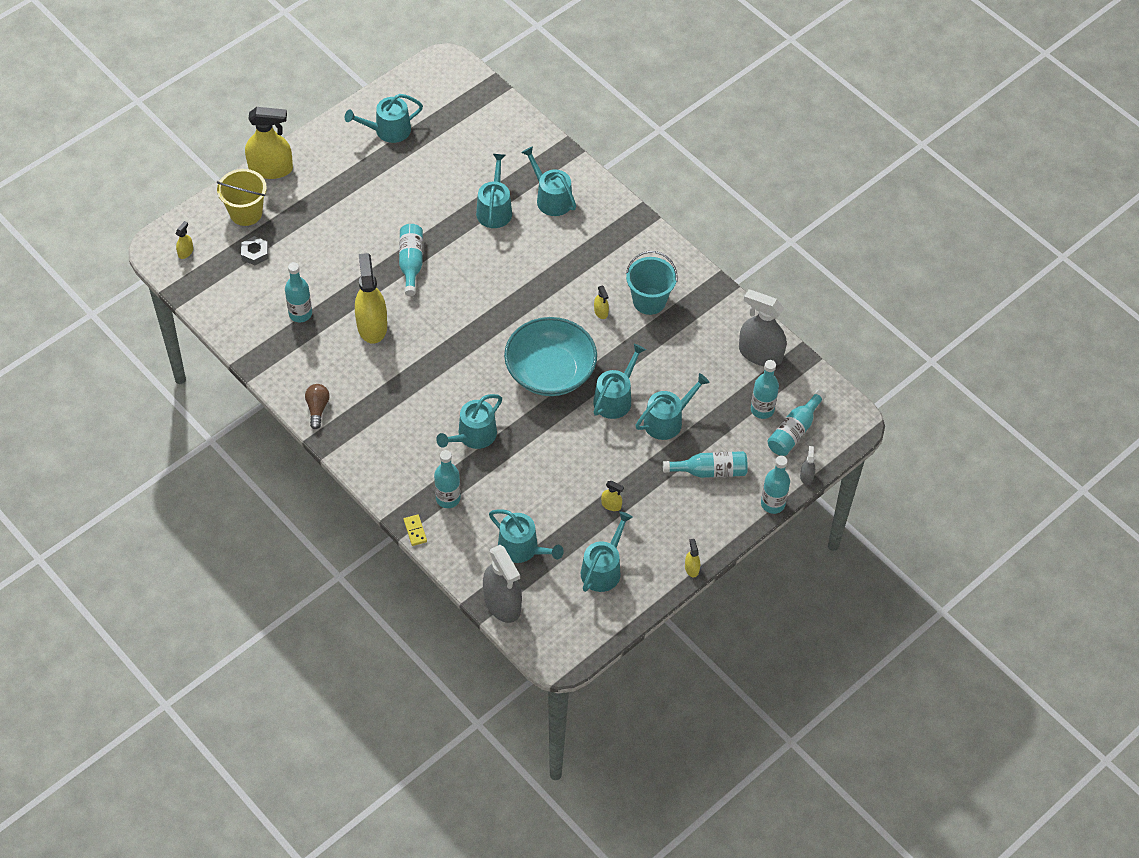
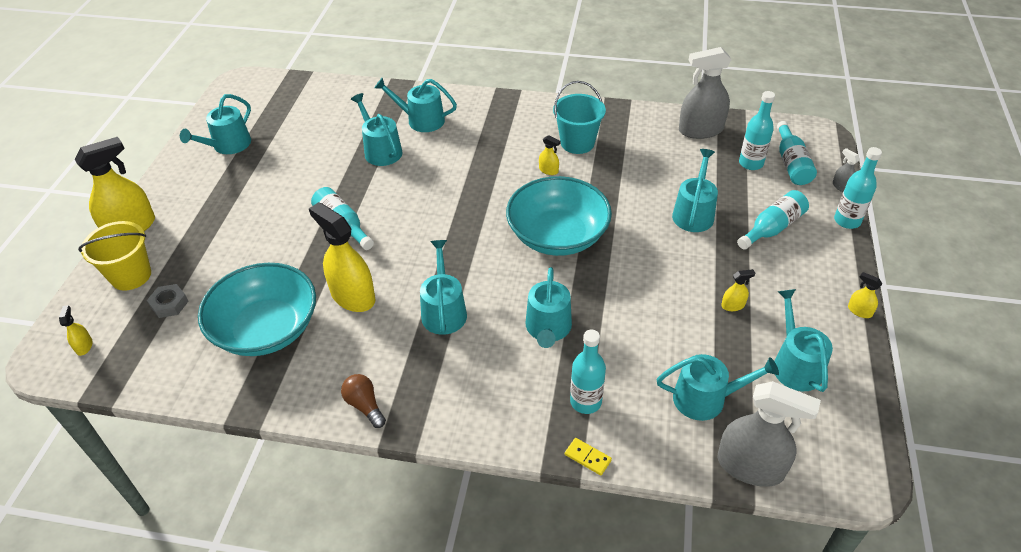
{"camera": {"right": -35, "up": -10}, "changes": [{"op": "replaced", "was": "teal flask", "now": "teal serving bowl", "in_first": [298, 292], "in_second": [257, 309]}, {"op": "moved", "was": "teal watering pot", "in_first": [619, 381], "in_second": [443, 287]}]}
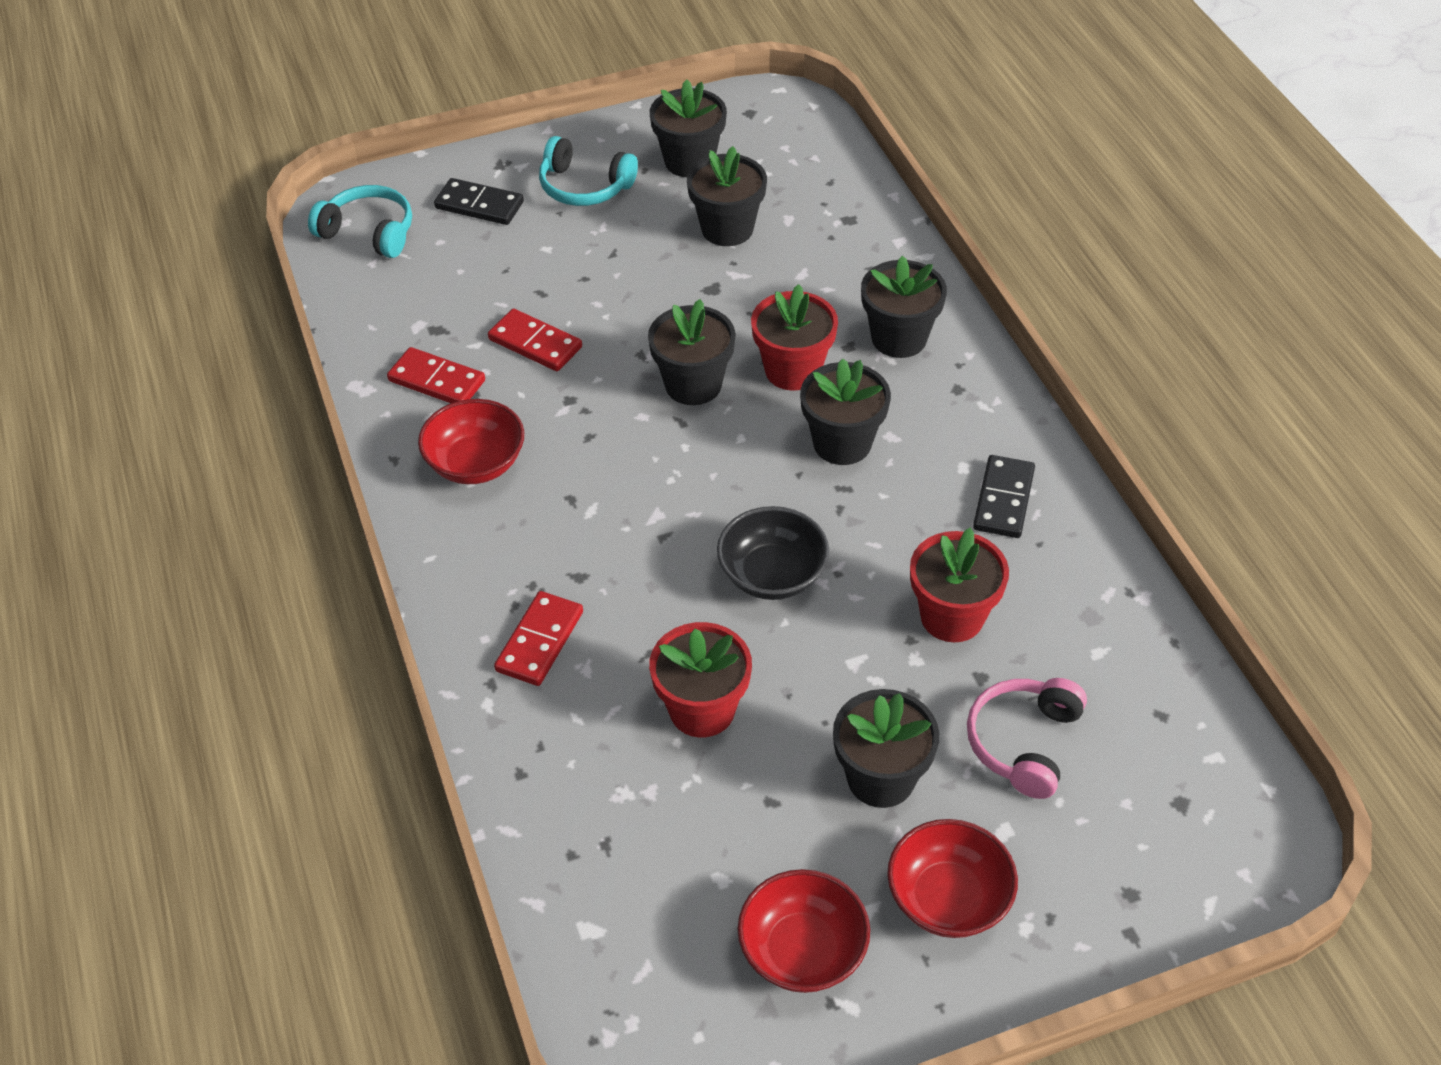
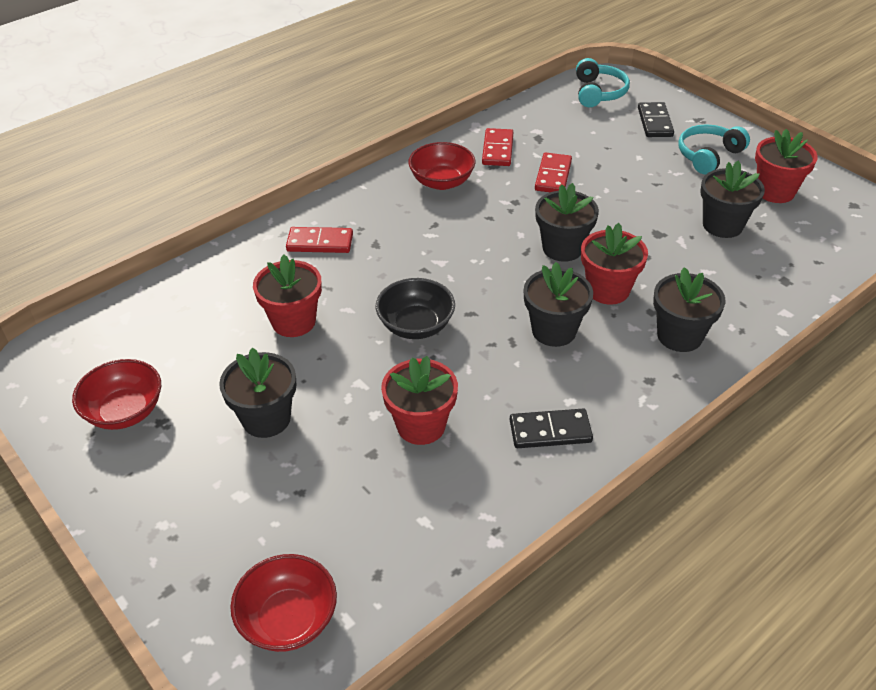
{"camera": {"right": 70, "up": -5}, "changes": [{"op": "turned", "was": "teal headphones", "in_first": [588, 171], "in_second": [714, 149], "clockwise": 45}, {"op": "recoloured", "was": "black flower pot", "now": "scarlet flower pot", "in_first": [688, 128], "in_second": [786, 166]}, {"op": "moved", "was": "scarlet serving bowl", "in_first": [952, 878], "in_second": [283, 603]}, {"op": "removed", "was": "rose-pink headphones", "in_first": [1027, 738]}]}
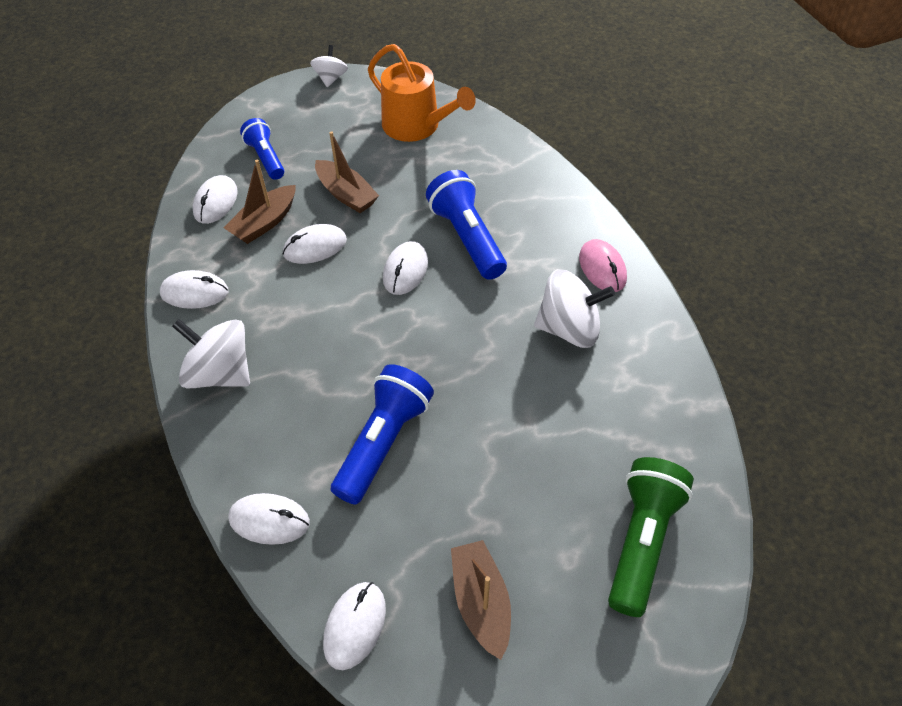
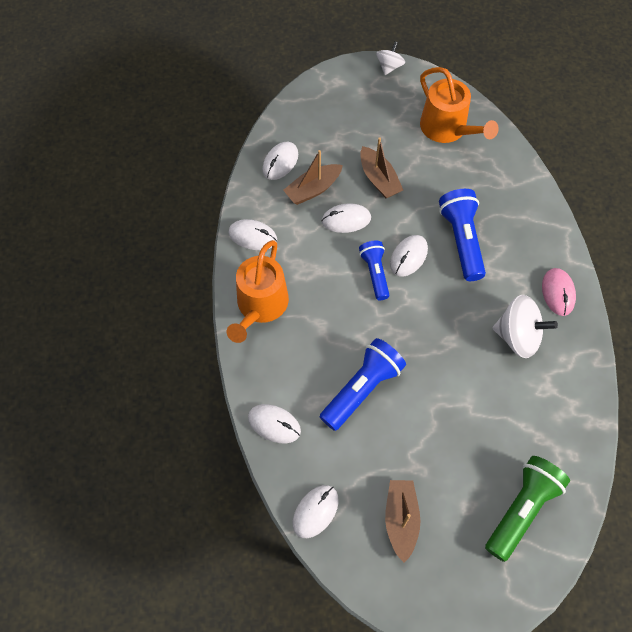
{"camera": {"right": 15, "up": 10}, "changes": [{"op": "replaced", "was": "white spinning top", "now": "orange watering pot", "in_first": [211, 353], "in_second": [258, 291]}, {"op": "moved", "was": "royal blue pocket torch", "in_first": [262, 149], "in_second": [374, 270]}]}
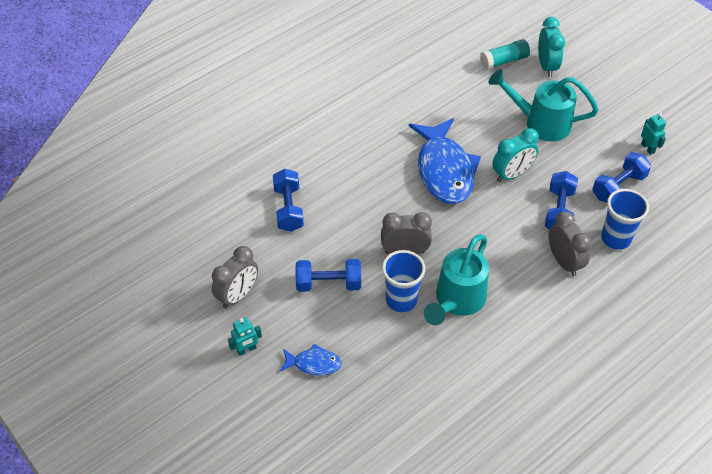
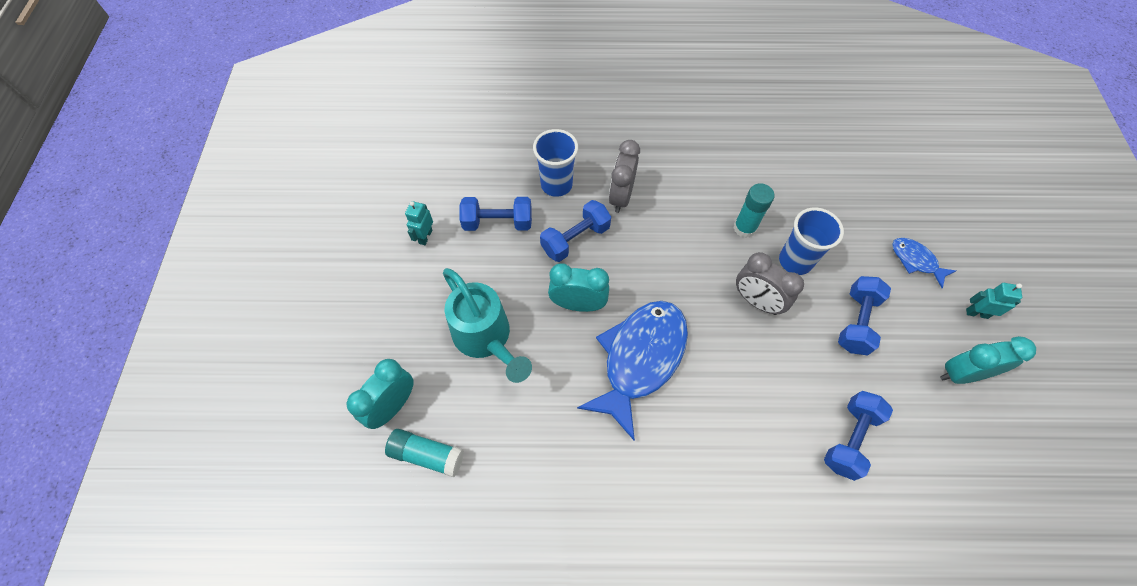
{"camera": {"right": -140, "up": 10}, "changes": [{"op": "recoloured", "was": "grey alarm clock", "now": "teal alarm clock", "in_first": [235, 277], "in_second": [988, 360]}, {"op": "turned", "was": "royal blue free weight", "in_first": [328, 275], "in_second": [864, 316], "clockwise": 75}, {"op": "replaced", "was": "teal watering pot", "now": "teal glue", "in_first": [456, 279], "in_second": [754, 210]}]}
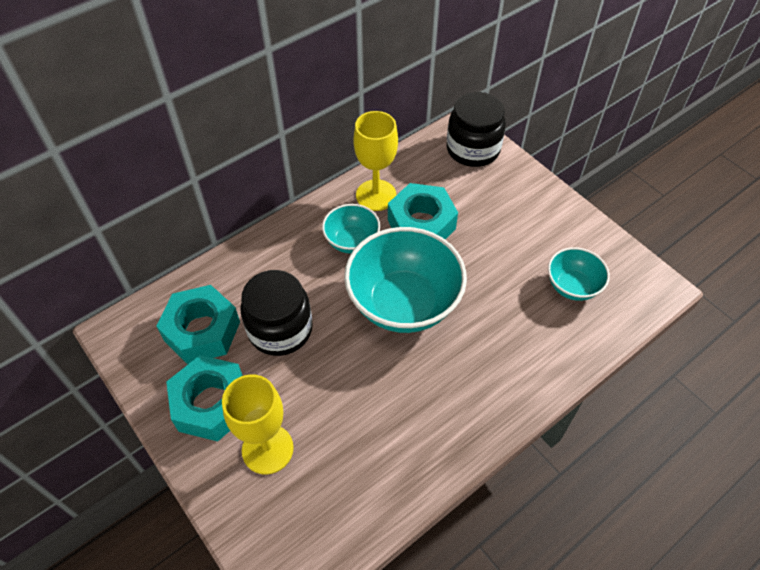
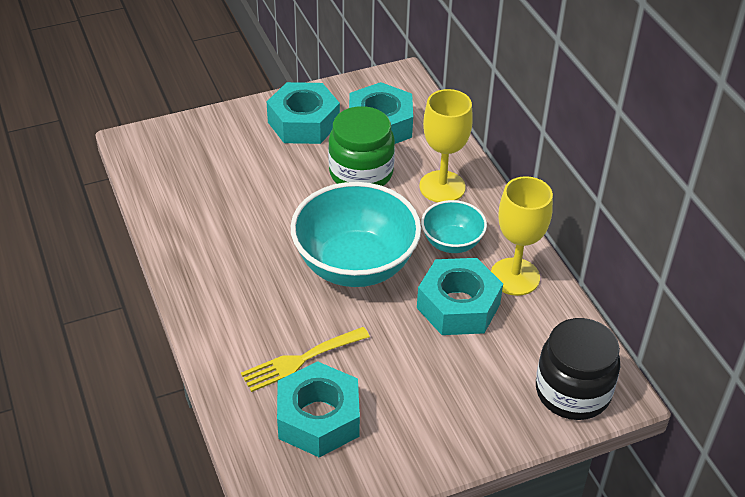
{"camera": {"right": 105, "up": -10}, "changes": [{"op": "moved", "was": "yellow chalice", "in_first": [258, 425], "in_second": [446, 146]}, {"op": "recoloured", "was": "black preserve jar", "now": "leaf-green preserve jar", "in_first": [276, 313], "in_second": [361, 146]}, {"op": "replaced", "was": "teal serving bowl", "now": "teal nut", "in_first": [579, 274], "in_second": [318, 409]}, {"op": "added", "now": "yellow fork", "in_second": [305, 359]}]}
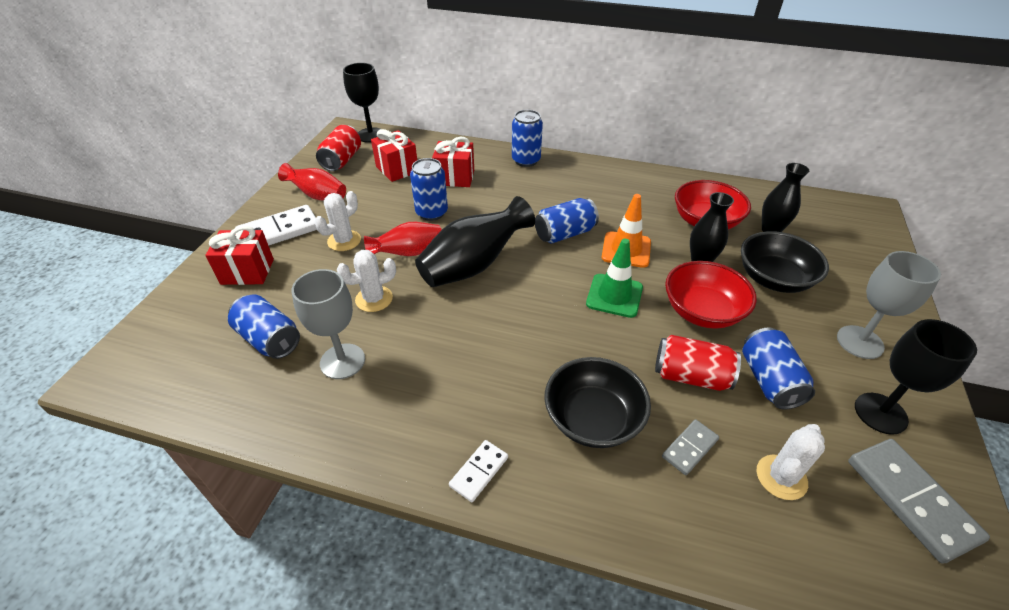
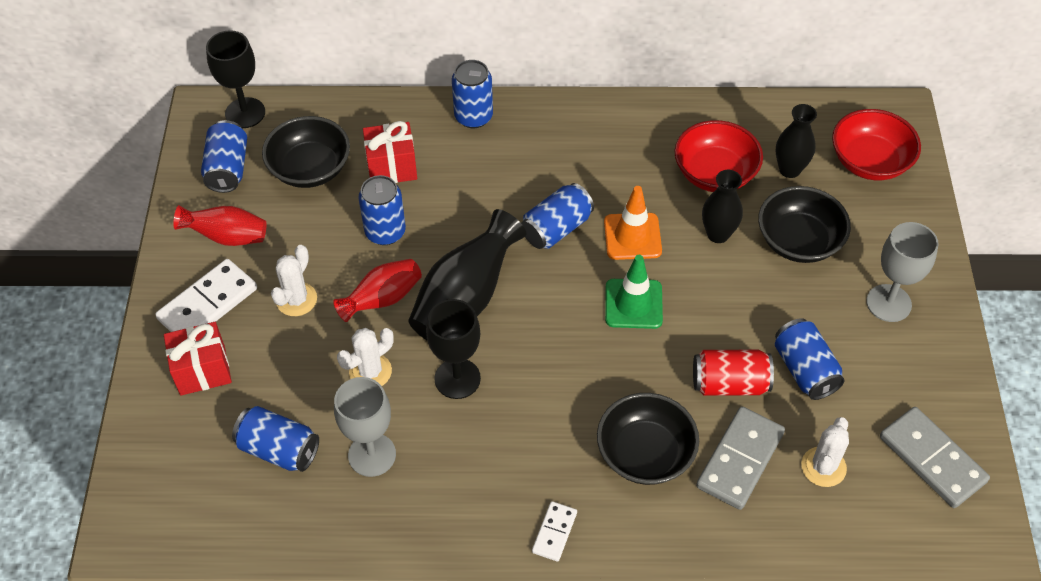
{"camera": {"right": -15, "up": 10}, "changes": [{"op": "recoloured", "was": "scarlet soda can", "now": "royal blue soda can", "in_first": [338, 148], "in_second": [224, 156]}, {"op": "replaced", "was": "scarlet gift", "now": "black serving bowl", "in_first": [394, 155], "in_second": [306, 152]}, {"op": "resized", "was": "grey domino tile", "in_first": [690, 447], "in_second": [740, 458], "ratio": 1.83}, {"op": "moved", "was": "scarlet serving bowl", "in_first": [711, 295], "in_second": [876, 144]}, {"op": "moved", "was": "black chalice", "in_first": [916, 377], "in_second": [453, 349]}]}
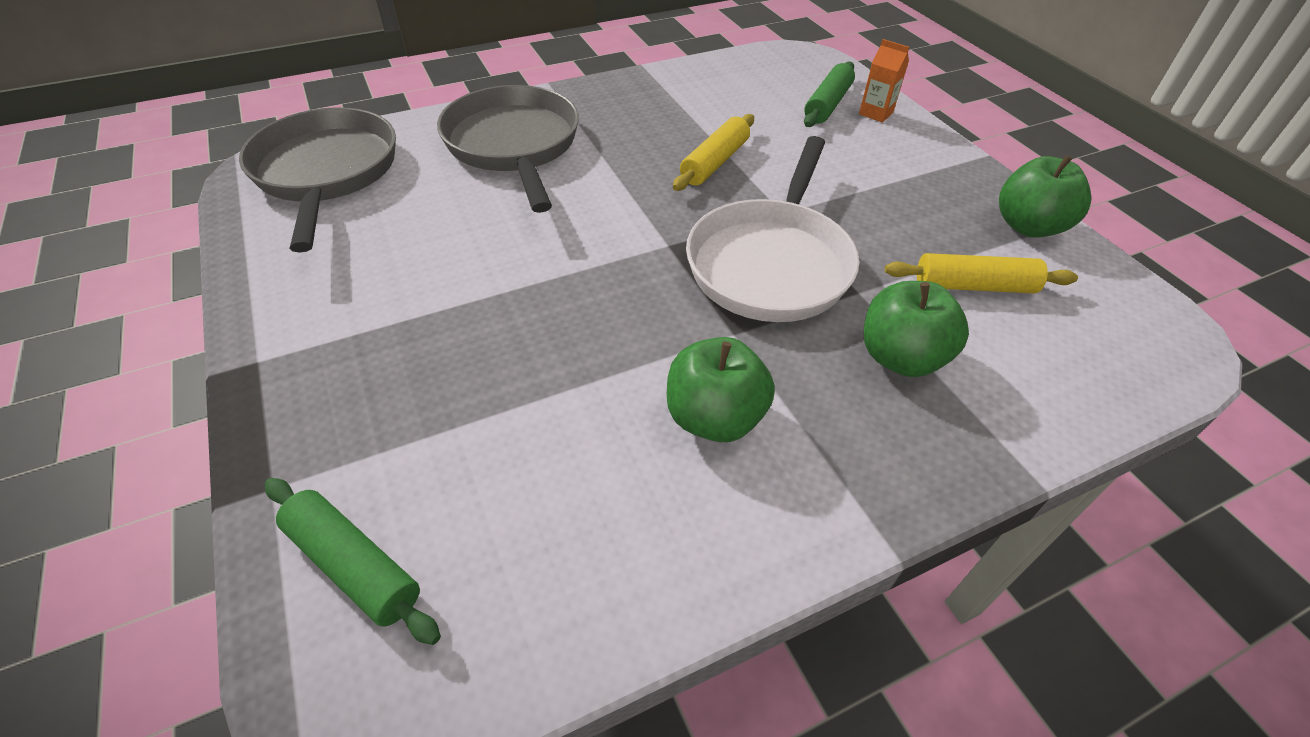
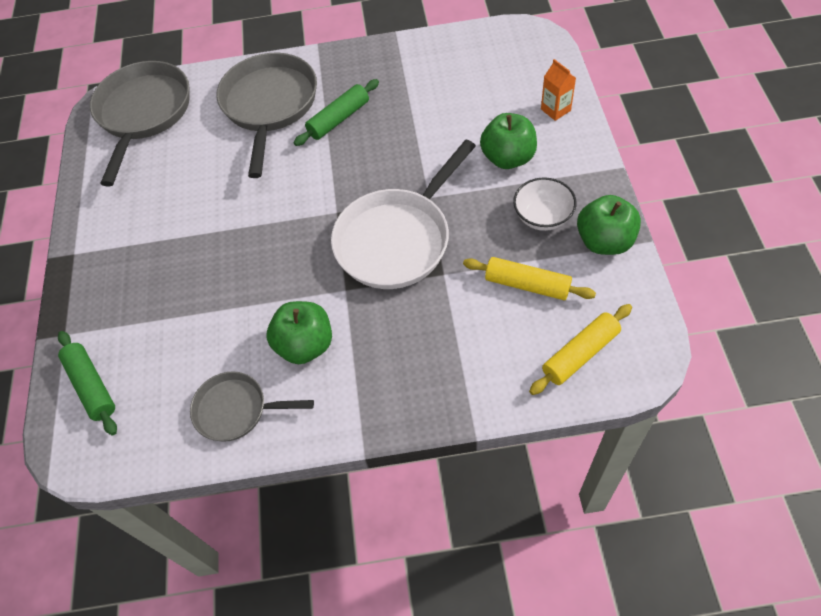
{"camera": {"right": 25, "up": 10}, "changes": [{"op": "moved", "was": "yellow rolling pin", "in_first": [713, 152], "in_second": [580, 349]}, {"op": "moved", "was": "leaf-green rolling pin", "in_first": [829, 94], "in_second": [336, 112]}, {"op": "moved", "was": "leaf-green apple", "in_first": [916, 329], "in_second": [508, 141]}, {"op": "added", "now": "grey skillet", "in_second": [252, 406]}, {"op": "added", "now": "white serving bowl", "in_second": [545, 204]}]}
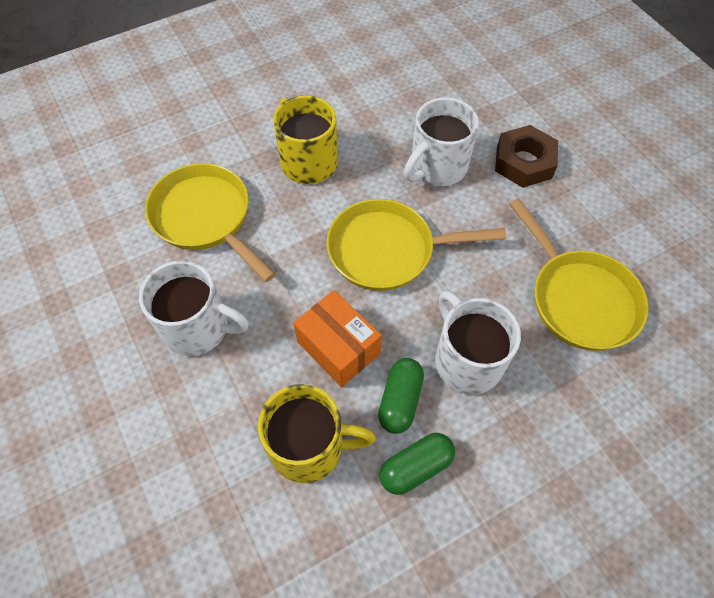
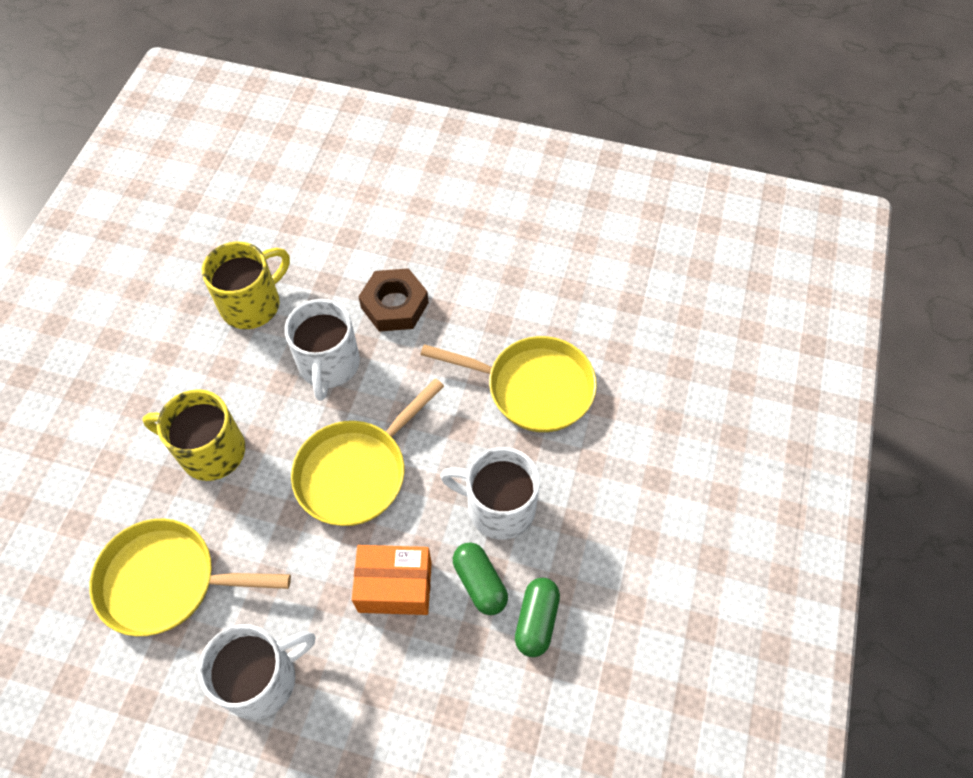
{"camera": {"right": -45, "up": 0}, "changes": [{"op": "moved", "was": "yellow mug", "in_first": [317, 433], "in_second": [246, 285]}]}
